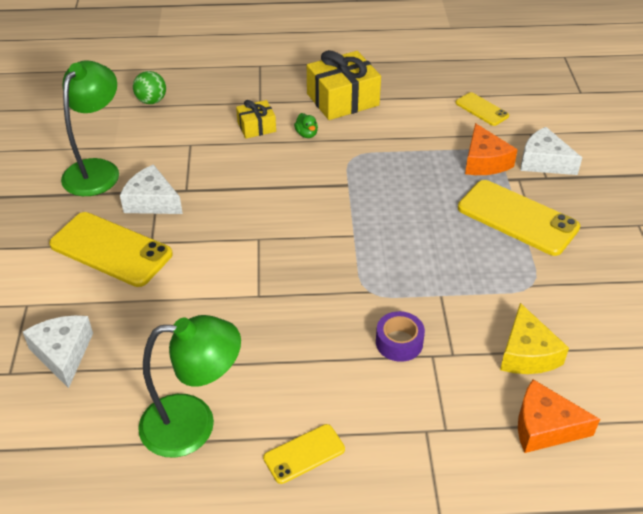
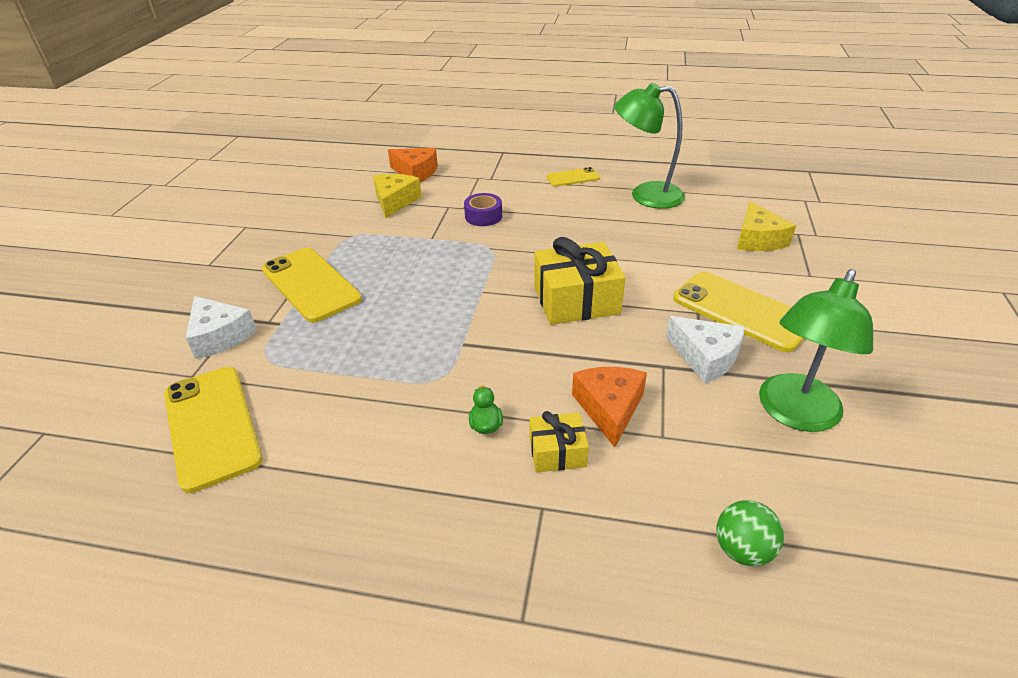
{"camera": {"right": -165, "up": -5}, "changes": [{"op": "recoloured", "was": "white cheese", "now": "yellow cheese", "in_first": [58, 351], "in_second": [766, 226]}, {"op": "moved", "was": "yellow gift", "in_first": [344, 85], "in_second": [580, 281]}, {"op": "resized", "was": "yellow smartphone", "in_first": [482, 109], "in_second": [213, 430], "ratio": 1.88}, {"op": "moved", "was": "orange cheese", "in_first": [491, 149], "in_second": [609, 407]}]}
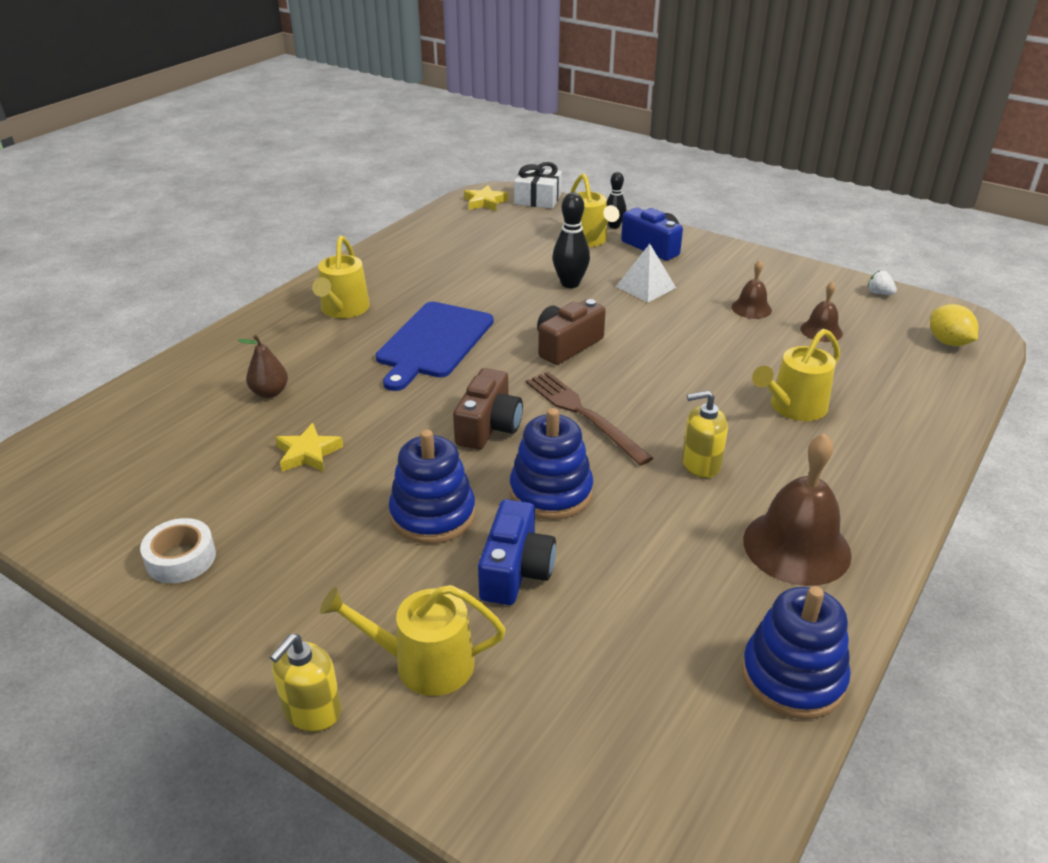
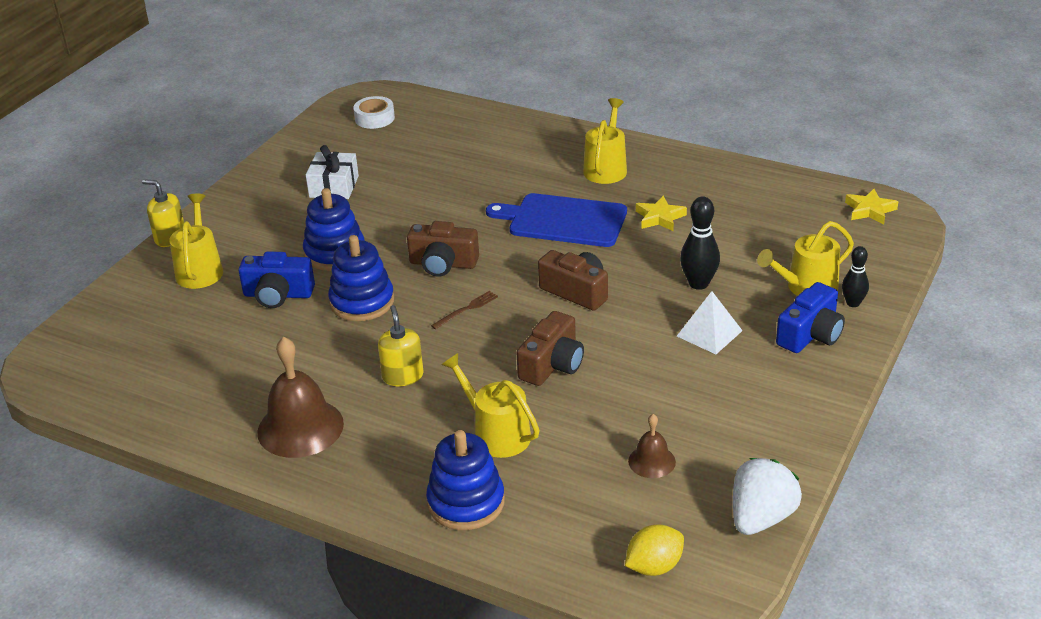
{"camera": {"right": 85, "up": 0}, "changes": [{"op": "moved", "was": "white tape", "in_first": [178, 550], "in_second": [374, 112]}, {"op": "removed", "was": "russet pear", "in_first": [263, 366]}, {"op": "moved", "was": "yellow star shape", "in_first": [309, 447], "in_second": [661, 213]}, {"op": "turned", "was": "yellow watering pot", "in_first": [341, 277], "in_second": [605, 141], "clockwise": 105}, {"op": "moved", "was": "white gift", "in_first": [538, 185], "in_second": [332, 172]}, {"op": "resized", "was": "russet fork", "in_first": [589, 419], "in_second": [464, 310], "ratio": 0.52}, {"op": "removed", "was": "russet bell", "in_first": [751, 289]}, {"op": "moved", "was": "royal blue stacking rings", "in_first": [796, 652], "in_second": [465, 480]}, {"op": "resized", "was": "white strawberry", "in_first": [882, 283], "in_second": [767, 496], "ratio": 2.24}, {"op": "added", "now": "russet photo camera", "in_second": [550, 348]}]}
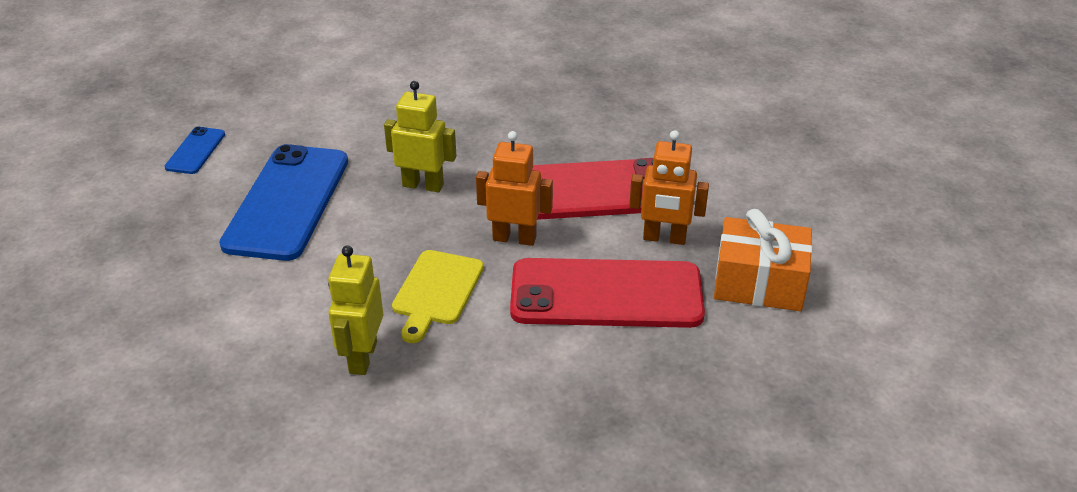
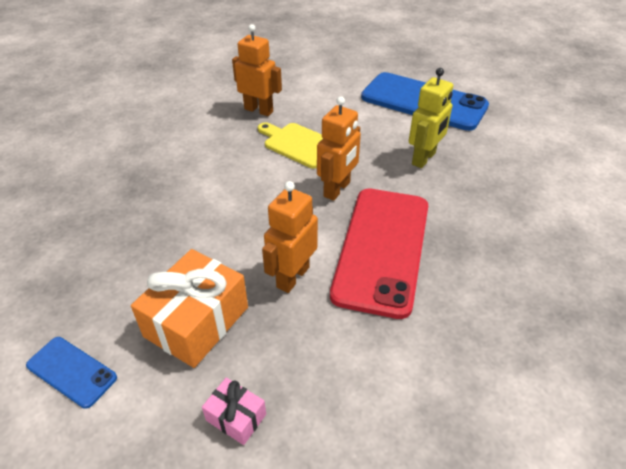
{"camera": {"right": 110, "up": 5}, "changes": [{"op": "moved", "was": "royal blue smartphone", "in_first": [195, 150], "in_second": [71, 373]}, {"op": "recoloured", "was": "yellow robot", "now": "orange robot", "in_first": [355, 310], "in_second": [257, 70]}, {"op": "removed", "was": "scarlet smartphone", "in_first": [607, 293]}, {"op": "added", "now": "rose-pink gift", "in_second": [234, 411]}]}
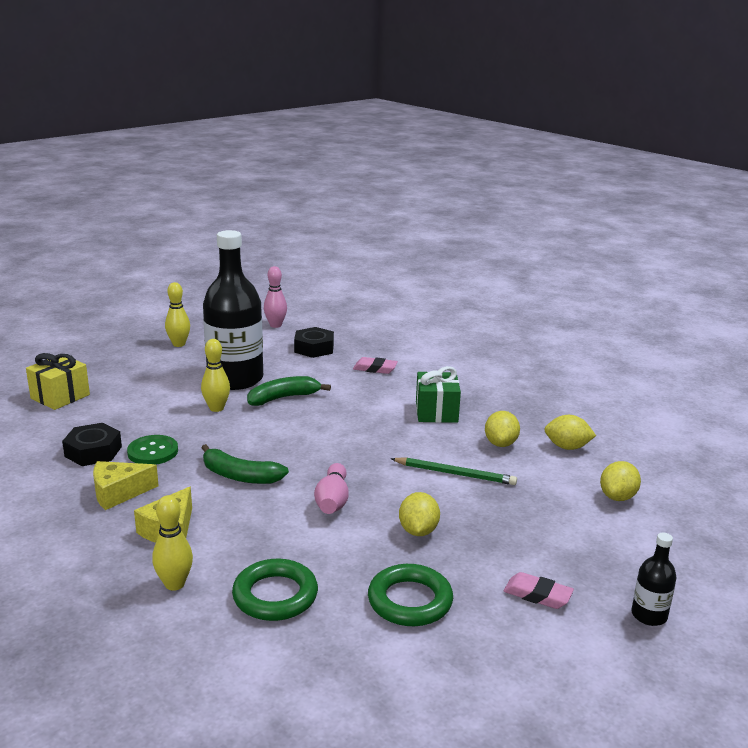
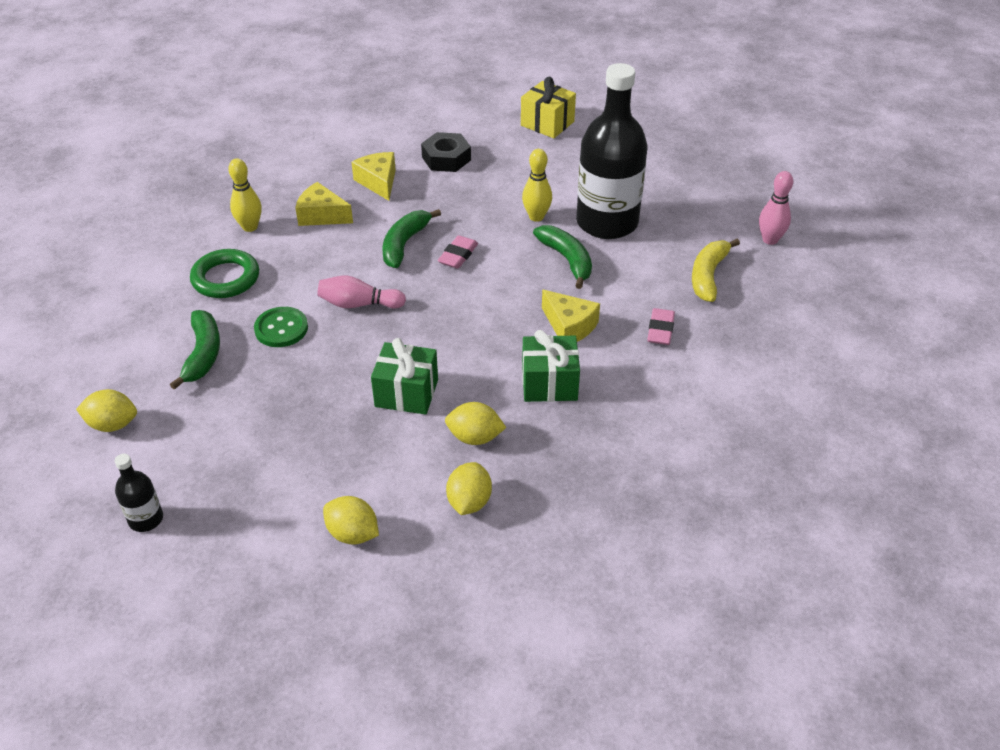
{"camera": {"right": 90, "up": 20}, "changes": [{"op": "moved", "was": "leaf-green button", "in_first": [152, 450], "in_second": [281, 327]}, {"op": "removed", "was": "yellow skittle", "in_first": [177, 314]}, {"op": "replaced", "was": "black nut", "now": "yellow banana", "in_first": [314, 342], "in_second": [716, 270]}, {"op": "replaced", "was": "leaf-green ring", "now": "leaf-green banana", "in_first": [410, 595], "in_second": [195, 350]}, {"op": "replaced", "was": "leaf-green lead pencil", "now": "leaf-green gift", "in_first": [454, 471], "in_second": [404, 376]}, {"op": "moved", "was": "yellow toy lemon", "in_first": [419, 514], "in_second": [106, 410]}, {"op": "moved", "was": "rose-pink eraser", "in_first": [539, 590], "in_second": [458, 252]}, {"op": "added", "now": "yellow cheese", "in_second": [571, 316]}]}
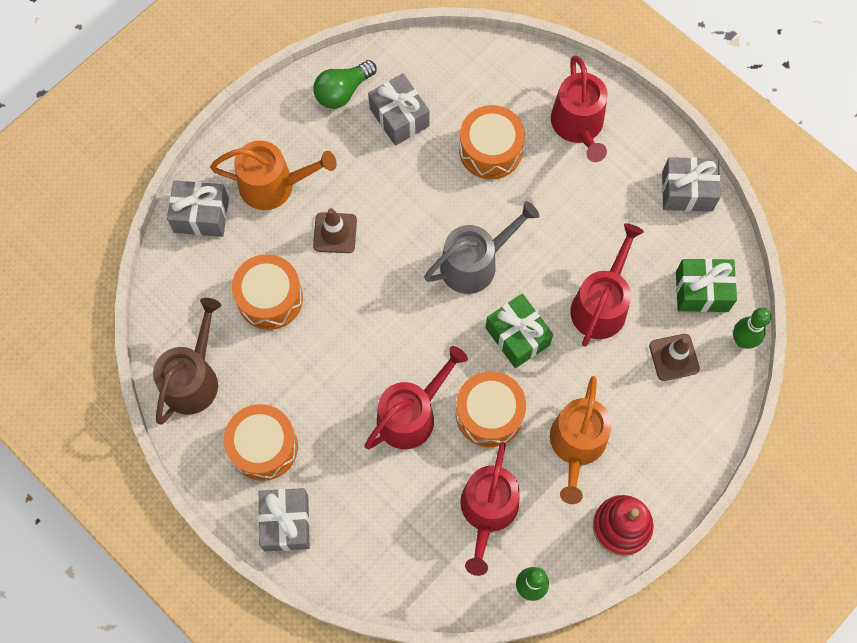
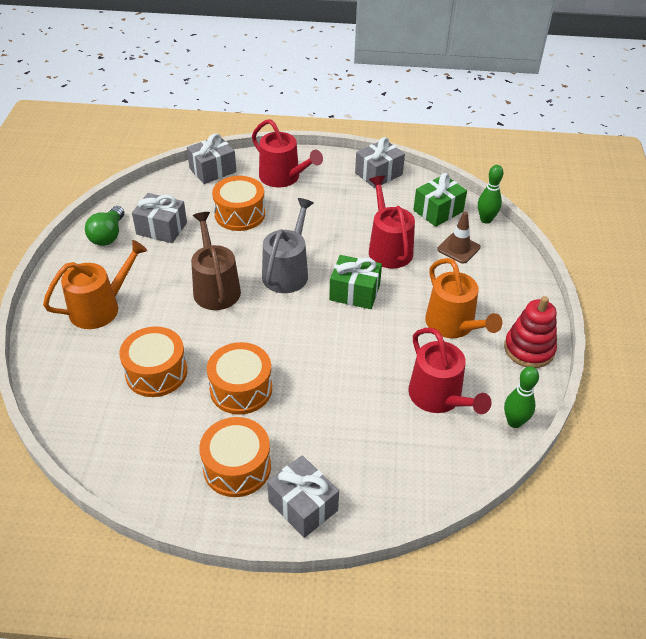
{"camera": {"right": -40, "up": -25}, "changes": [{"op": "moved", "was": "russet watering pot", "in_first": [187, 361], "in_second": [216, 261]}, {"op": "moved", "was": "grey gift", "in_first": [198, 208], "in_second": [211, 158]}, {"op": "removed", "was": "russet safety cone", "in_first": [335, 230]}, {"op": "removed", "was": "scarlet watering pot", "in_first": [416, 397]}, {"op": "moved", "was": "orange snare drum", "in_first": [491, 409], "in_second": [239, 378]}]}
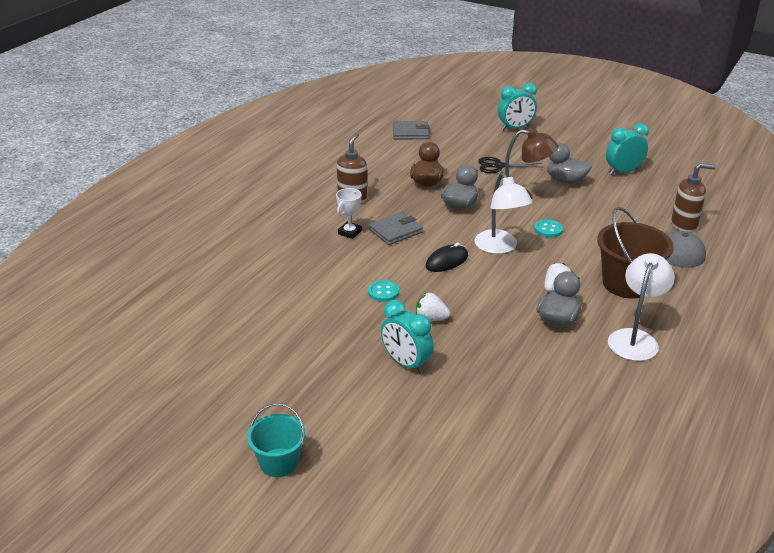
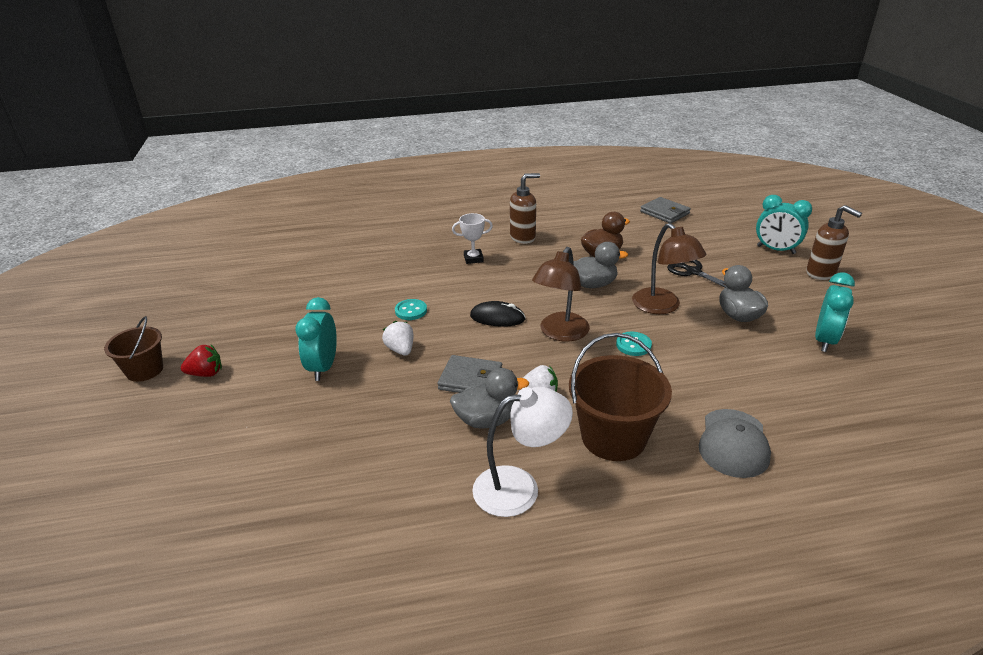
{"camera": {"right": 50, "up": 0}, "changes": [{"op": "recoloured", "was": "teal sand bucket", "now": "russet sand bucket", "in_first": [276, 440], "in_second": [133, 349]}, {"op": "moved", "was": "grey billfold", "in_first": [396, 228], "in_second": [470, 374]}, {"op": "recoloured", "was": "white lamp", "now": "russet lamp", "in_first": [503, 213], "in_second": [561, 294]}, {"op": "turned", "was": "teal alarm clock", "in_first": [627, 149], "in_second": [835, 312], "clockwise": 90}, {"op": "moved", "was": "russet soap dispenser", "in_first": [693, 198], "in_second": [834, 242]}, {"op": "added", "now": "scarlet strawberry", "in_second": [201, 361]}]}
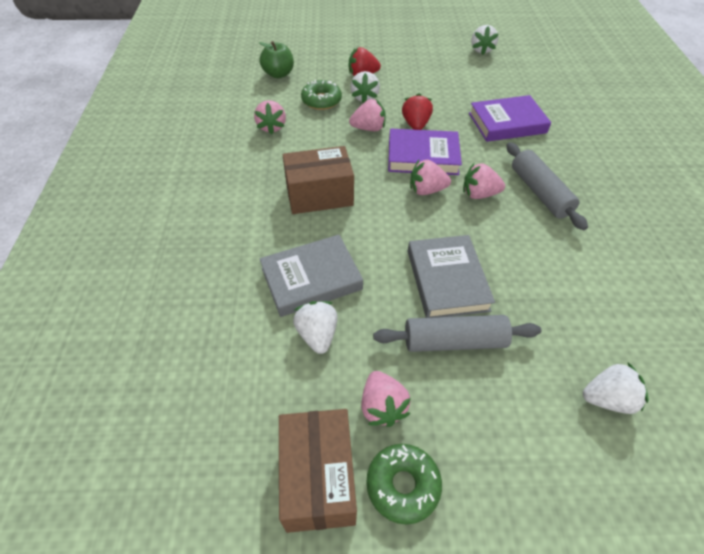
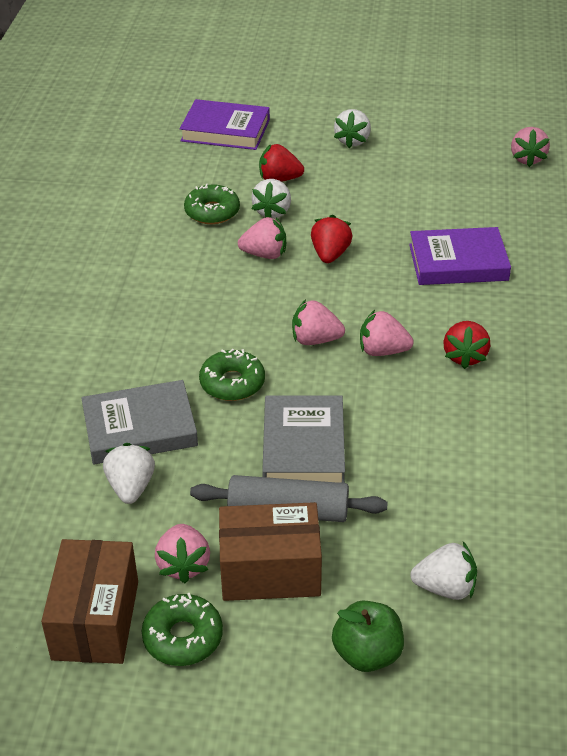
{"camera": {"right": 10, "up": -10}, "changes": [{"op": "moved", "was": "rose-pink strawberry", "in_first": [270, 117], "in_second": [530, 147]}, {"op": "moved", "was": "leaf-green apple", "in_first": [276, 59], "in_second": [368, 636]}, {"op": "moved", "was": "russet parcel", "in_first": [318, 180], "in_second": [270, 551]}, {"op": "moved", "was": "purple book", "in_first": [425, 152], "in_second": [225, 124]}, {"op": "moved", "was": "white strawberry", "in_first": [484, 40], "in_second": [352, 128]}, {"op": "replaced", "was": "grey rolling pin", "now": "scarlet strawberry", "in_first": [547, 186], "in_second": [466, 345]}, {"op": "added", "now": "leaf-green doughnut", "in_second": [232, 375]}]}
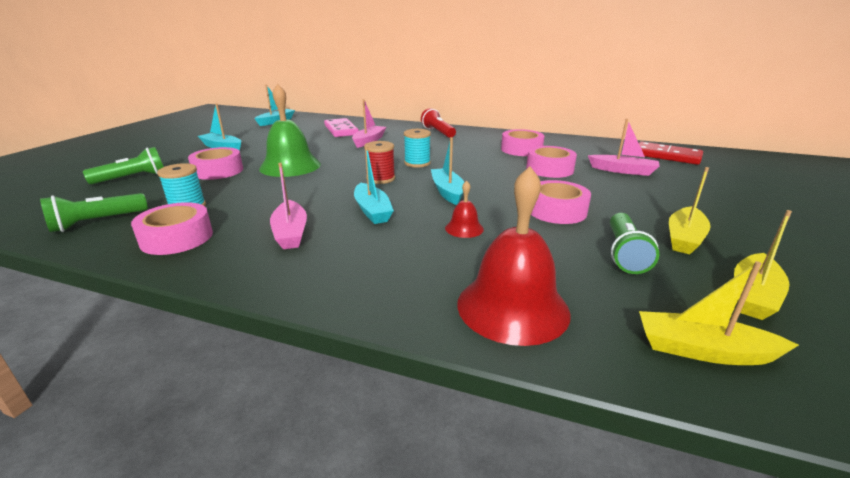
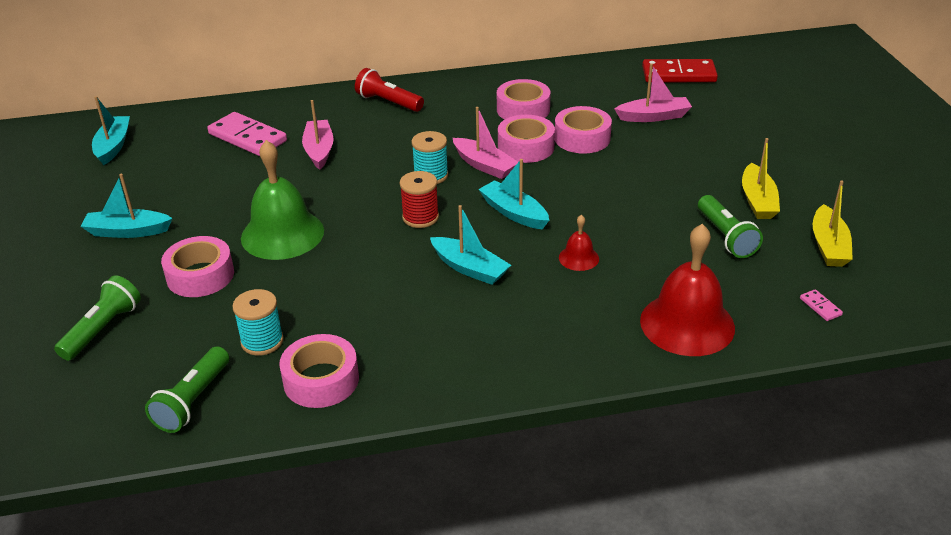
{"camera": {"right": -30, "up": 10}, "changes": [{"op": "moved", "was": "rose-pink sailboat", "in_first": [288, 206], "in_second": [485, 143]}, {"op": "moved", "was": "rose-pink tape", "in_first": [561, 202], "in_second": [526, 139]}, {"op": "replaced", "was": "yellow sailboat", "now": "rose-pink domino tile", "in_first": [719, 313], "in_second": [821, 305]}]}
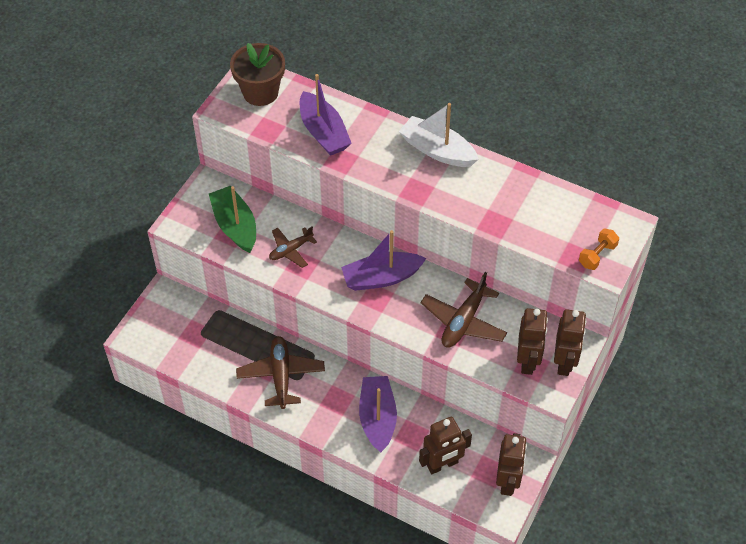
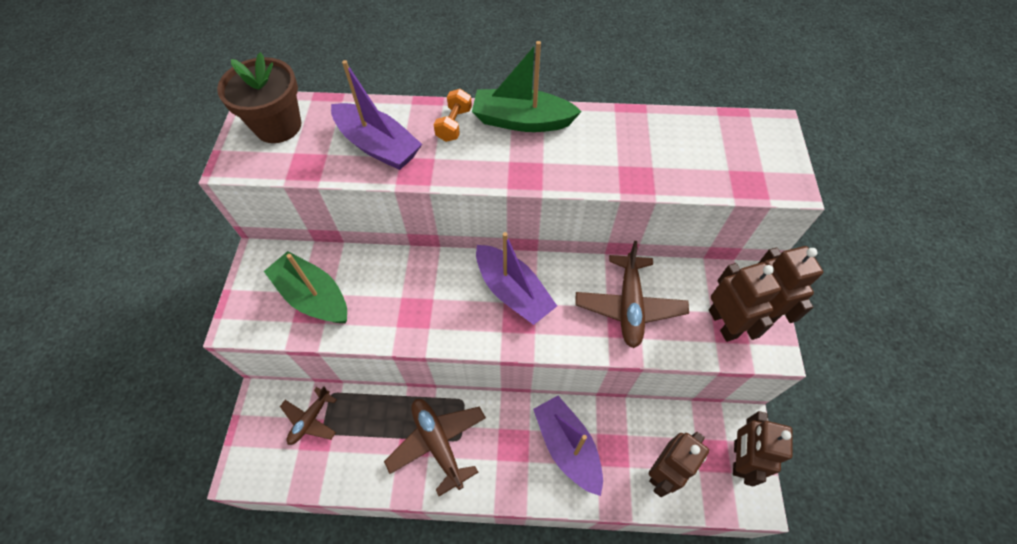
{"camera": {"right": -25, "up": 5}, "changes": [{"op": "moved", "was": "russet toy plane", "in_first": [293, 247], "in_second": [308, 415]}, {"op": "turned", "was": "purple sailboat", "in_first": [383, 260], "in_second": [516, 278], "clockwise": -90}, {"op": "recoloured", "was": "white sailboat", "now": "leaf-green sailboat", "in_first": [439, 135], "in_second": [527, 86]}, {"op": "turned", "was": "russet robot", "in_first": [511, 464], "in_second": [763, 448], "clockwise": -150}, {"op": "moved", "was": "orange free weight", "in_first": [599, 249], "in_second": [452, 115]}]}
